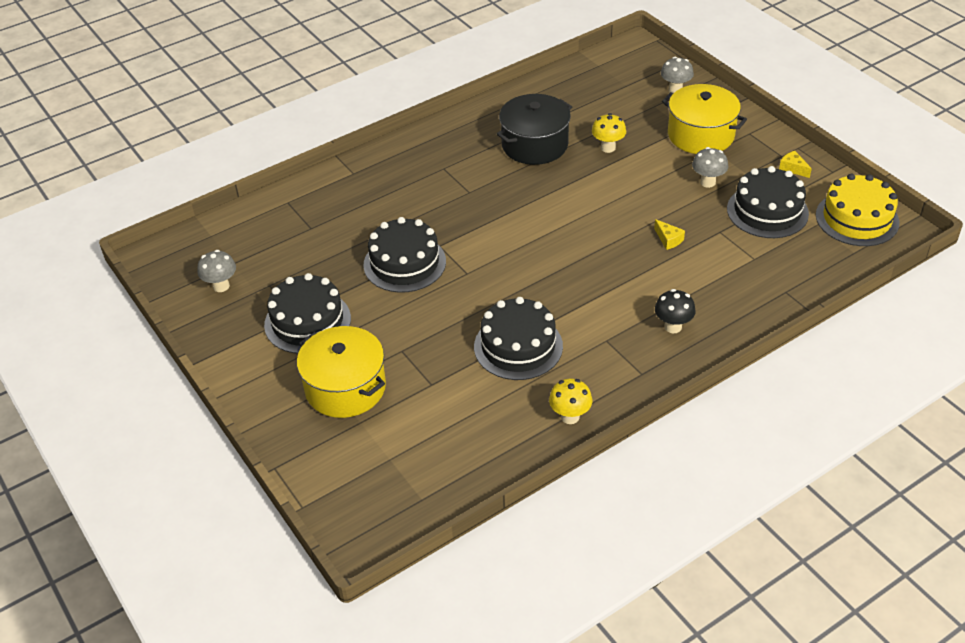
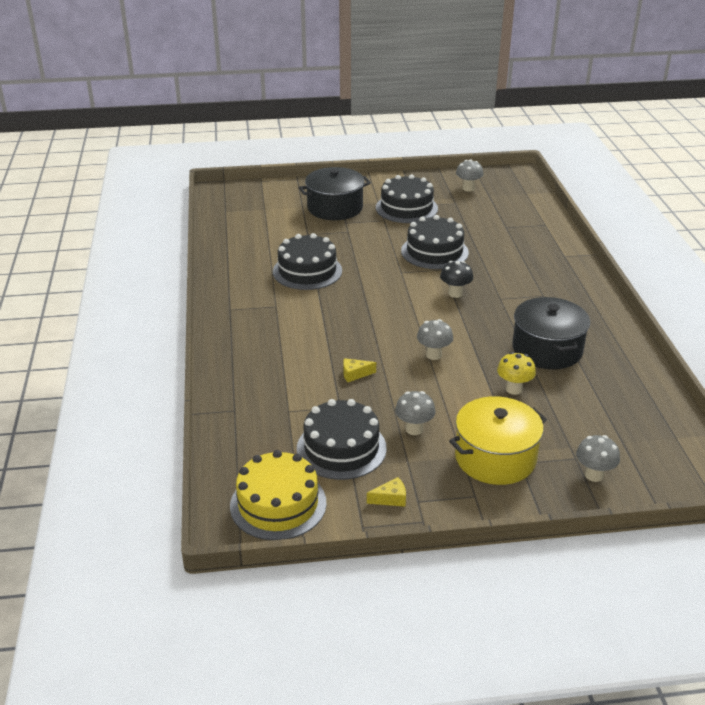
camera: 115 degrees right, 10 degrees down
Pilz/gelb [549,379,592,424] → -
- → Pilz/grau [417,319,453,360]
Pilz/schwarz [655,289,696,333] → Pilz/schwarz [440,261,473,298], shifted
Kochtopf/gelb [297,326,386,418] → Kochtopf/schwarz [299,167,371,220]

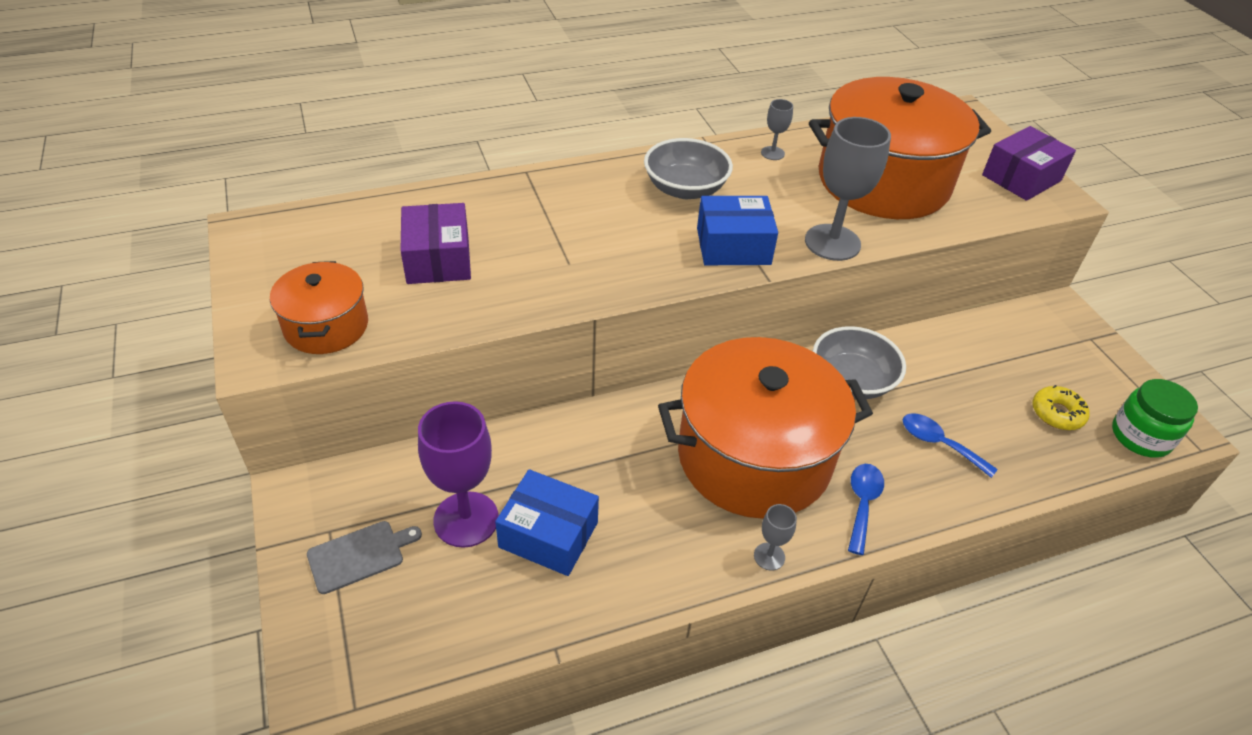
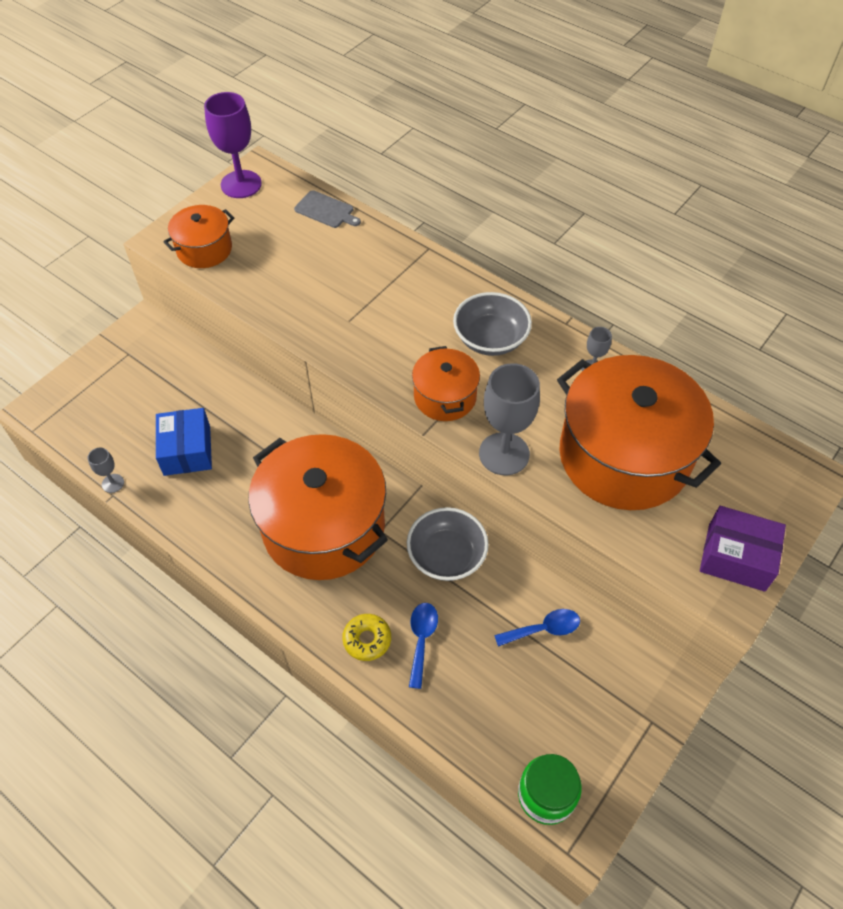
camera: 60 degrees right, 10 degrees up
Schachtel/lila [400,203,471,284] → -
Schneidebrett/grau [307,521,422,594] → Schneidebrett/grau [294,190,361,228], shifted
Kelch/lila [418,401,499,548] → Kelch/lila [204,92,262,198], shifted
Kelch/grau [754,504,797,571] → Kelch/grau [88,448,124,493], shifted
Löffel/blau [848,464,884,555] → Löffel/blau [494,609,580,647], shifted
Donut/gelb [1032,385,1089,430] → Donut/gelb [342,614,391,661], shifted
Schachtel/blau [697,196,778,265] → Kochtopf/orange [412,346,480,421]

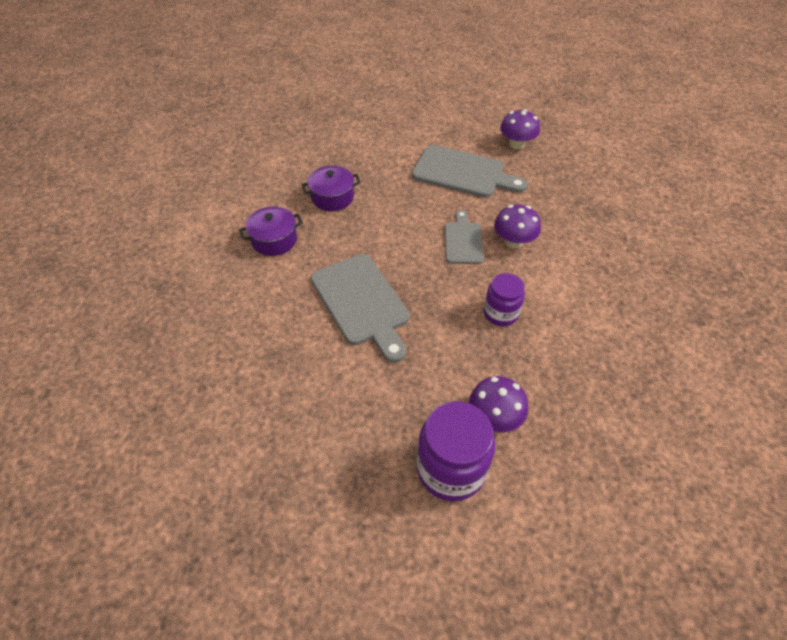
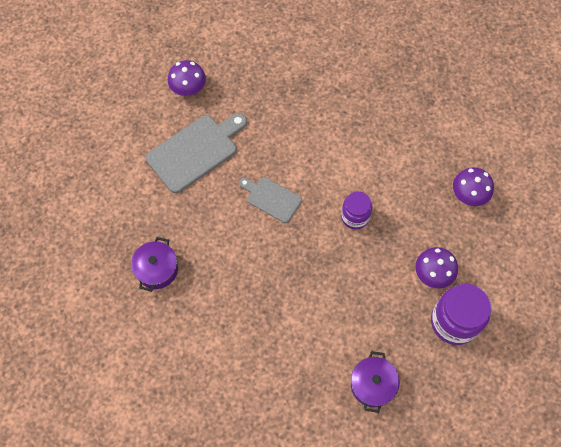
camera: 60 degrees left, 15 degrees up
Schneidebrett/grau [311,254,410,363] → -
Kochtopf/lila [239,206,303,256] → Kochtopf/lila [351,351,400,413], shifted
Pilz/lila [494,204,541,249] → Pilz/lila [453,167,494,206], shifted

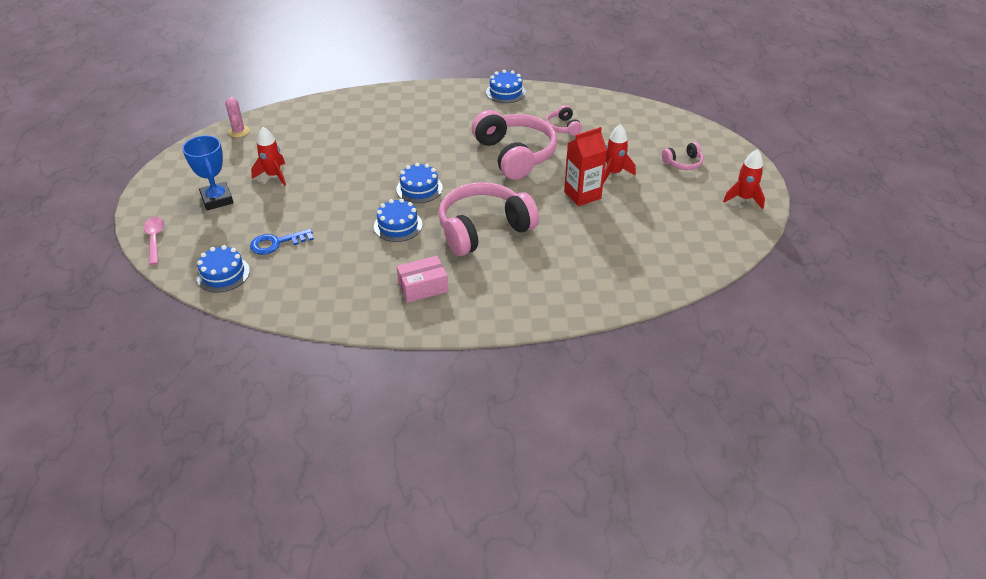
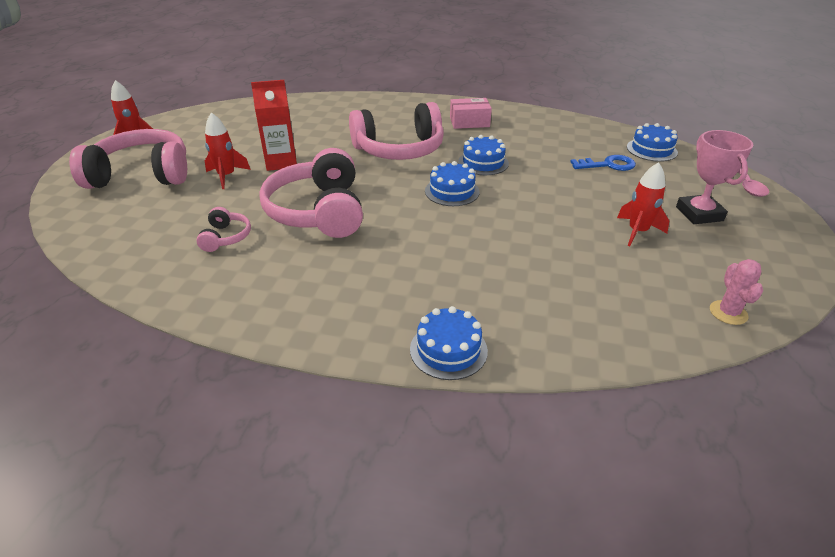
camera: 165 degrees left, 5 degrees down
Kuchen/blau [486,70,526,103] → Kuchen/blau [410,306,488,380], shifted
Pokal/blau [182,135,234,210] → Pokal/rosa [676,130,753,224]
Kopfhörer/rosa [662,142,704,170] → Kopfhörer/rosa [69,129,187,189], x2.20

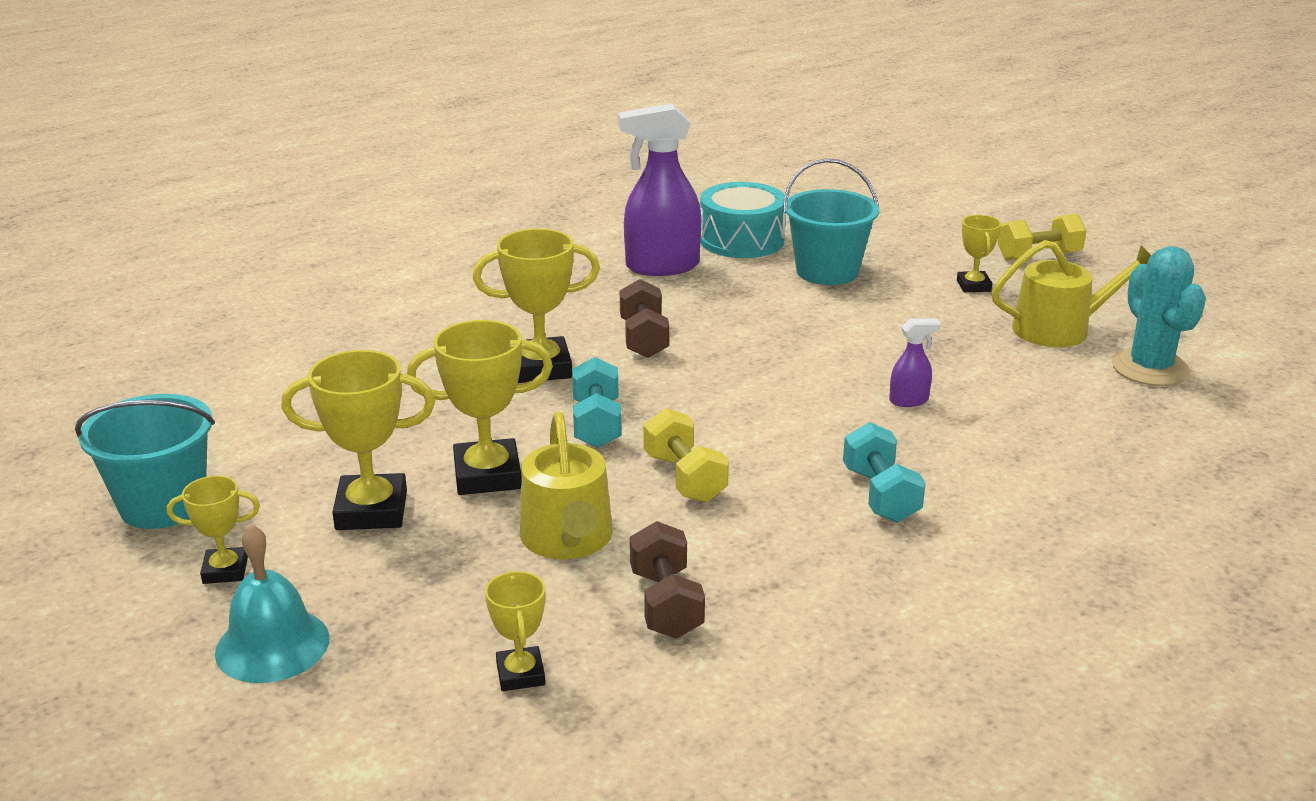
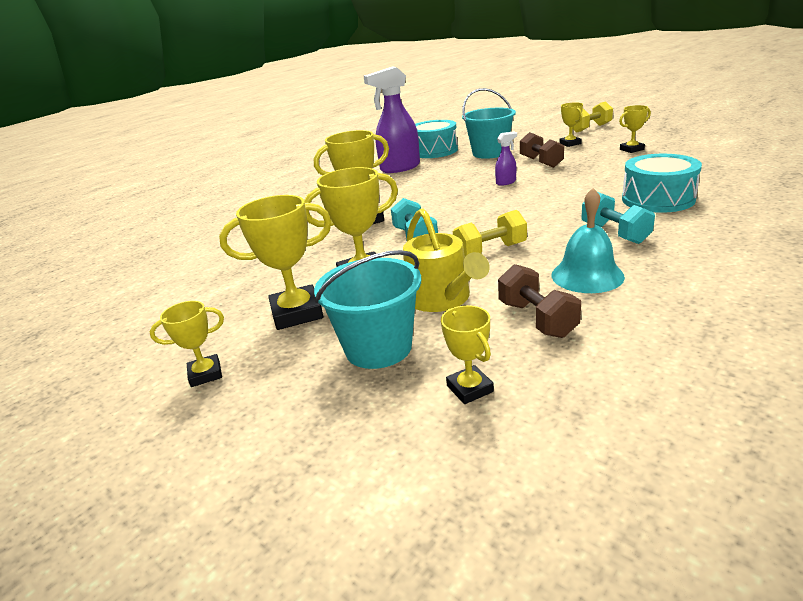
camera: 10 degrees left, 0 degrees up
Kaktus/türkis [1112,246,1206,386] → -
- → Trommel/türkis [622,154,702,213]
Eimer/türkis [75,394,215,529] → Eimer/türkis [314,250,421,369], shifted
Glocke/türkis [215,525,330,683] → Glocke/türkis [551,188,625,293], shifted
Hantel/braun [620,279,669,358] → Hantel/braun [520,132,564,168], shifted
Sprühflasche/lila [889,318,941,407] → Sprühflasche/lila [495,132,517,186], shifted
Gießkanne/gelb [992,240,1151,347] → Pokal/gelb [619,105,651,153]
Hantel/gelb [643,408,729,503] → Hantel/gelb [453,210,527,257], 75 degrees counterclockwise

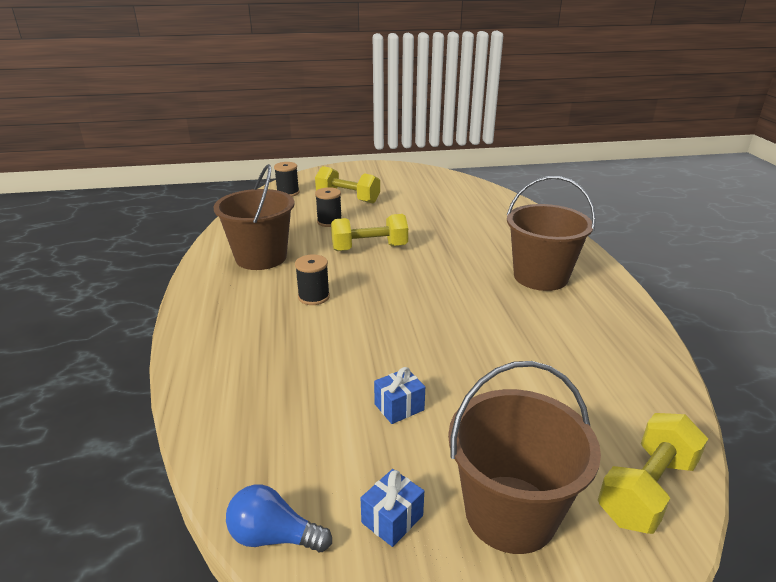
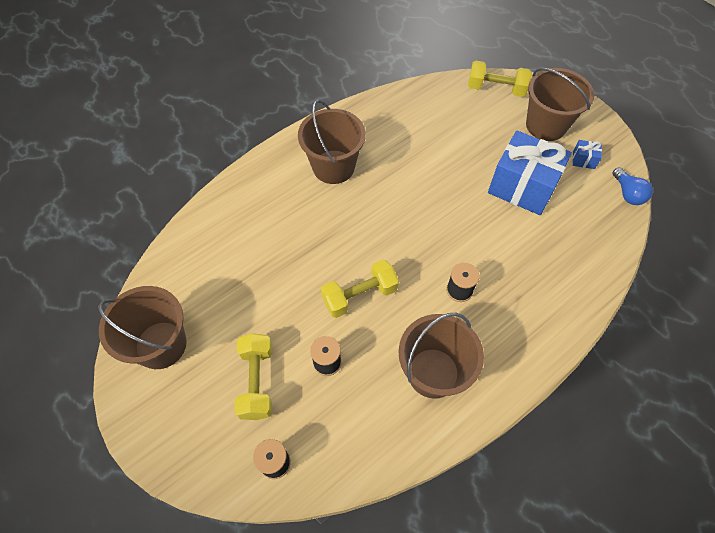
camera: 120 degrees left, 30 degrees up
- → Eimer/braun [98,286,187,369]
Hantel/gelb [331,214,408,251] → Hantel/gelb [321,260,399,318], 75 degrees counterclockwise
Geschenk/blau [374,367,425,424] → Geschenk/blau [488,131,572,215], x2.48

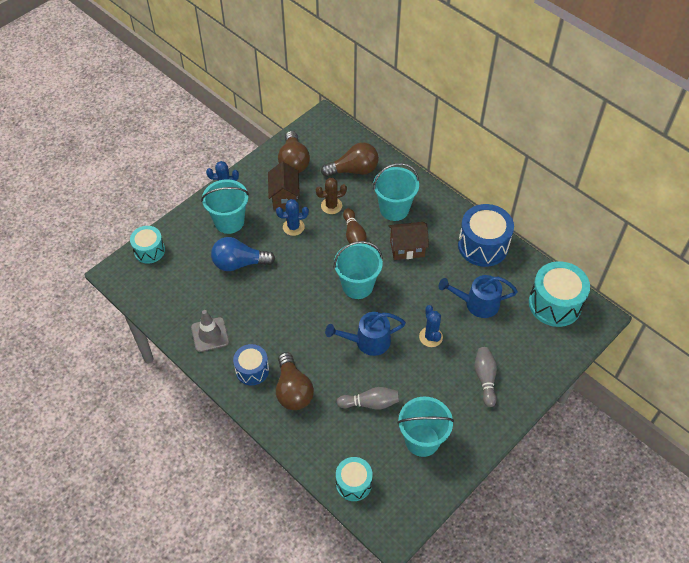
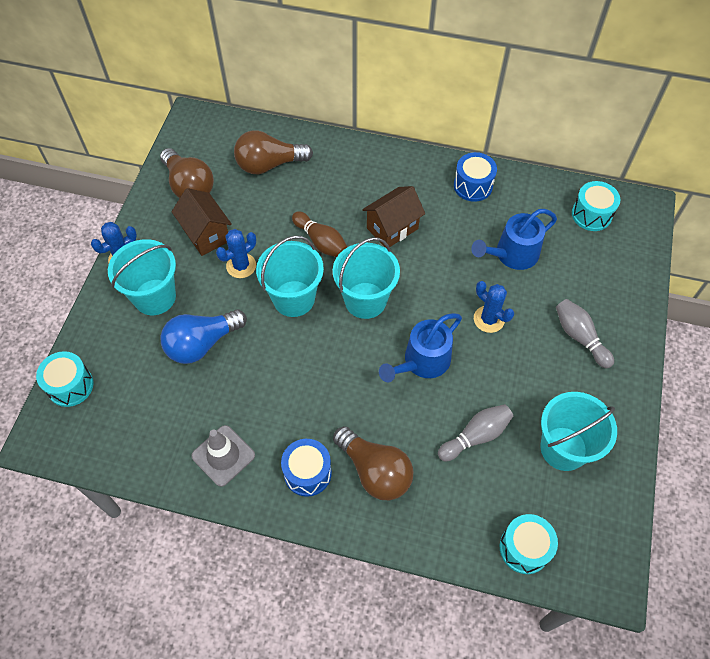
camera: 30 degrees left, 5 degrees up
Kaktus/braun [316,178,347,214] → -
Eimer/türkis [373,163,419,221] → Eimer/türkis [256,236,324,317], shifted
Glühbirne/braun [321,142,379,177] → Glühbirne/braun [234,130,313,174], 150 degrees counterclockwise
Trommel/blau [458,204,514,267] → Trommel/blau [454,152,497,202], x0.61
Trommel/türkis [529,261,590,327] → Trommel/türkis [572,181,620,231], x0.61

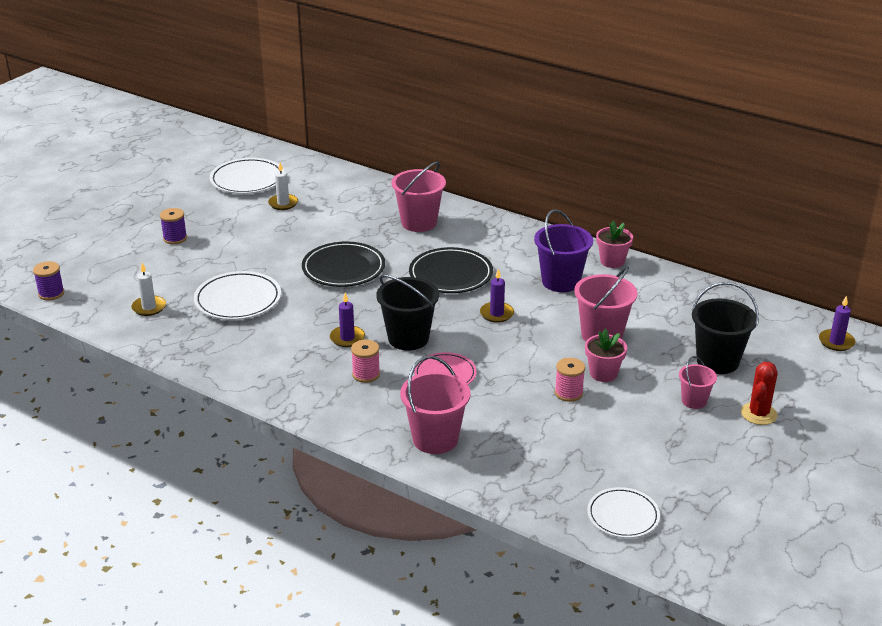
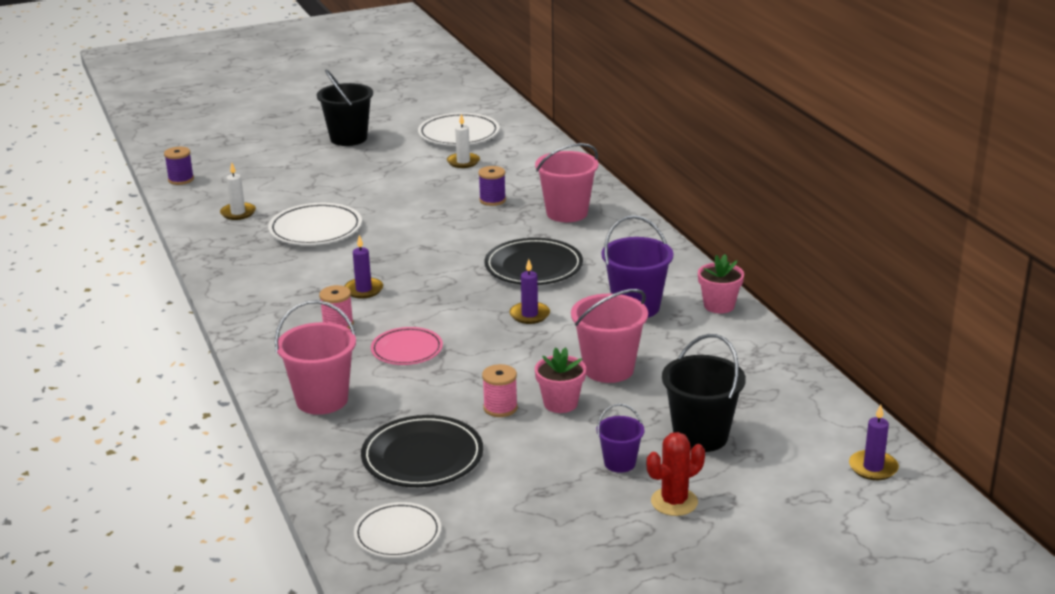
camera: 35 degrees right, 5 degrees down
Garnrolle/lila [160,208,187,244] → Garnrolle/lila [478,166,506,206], shifted
Teller/schwarz [302,241,385,287] → Teller/schwarz [361,415,483,487], shifted
Eimer/schwarz [376,275,439,350] → Eimer/schwarz [317,69,373,146], shifted
Eimer/rosa [679,356,717,409] → Eimer/lila [597,404,644,473]

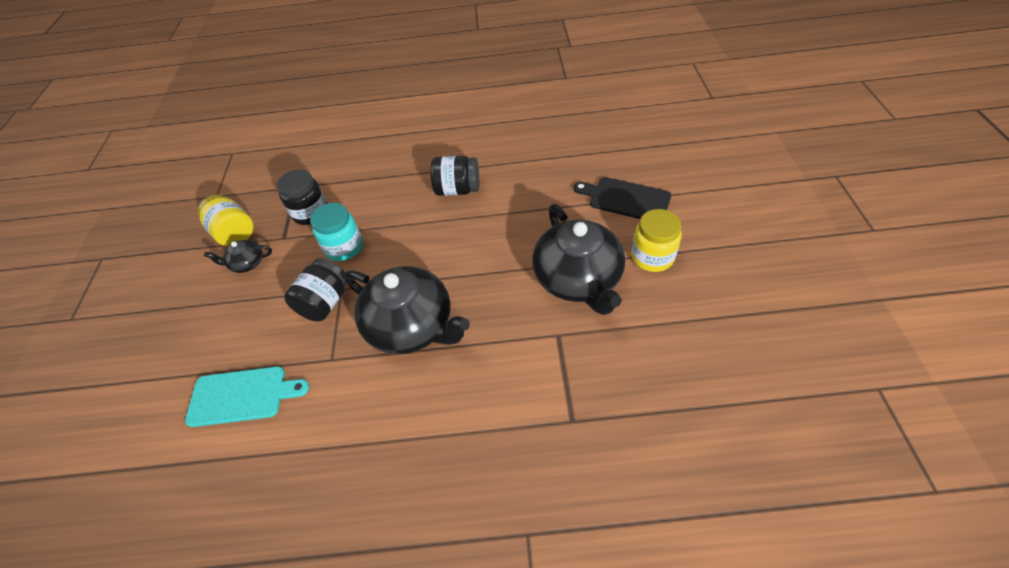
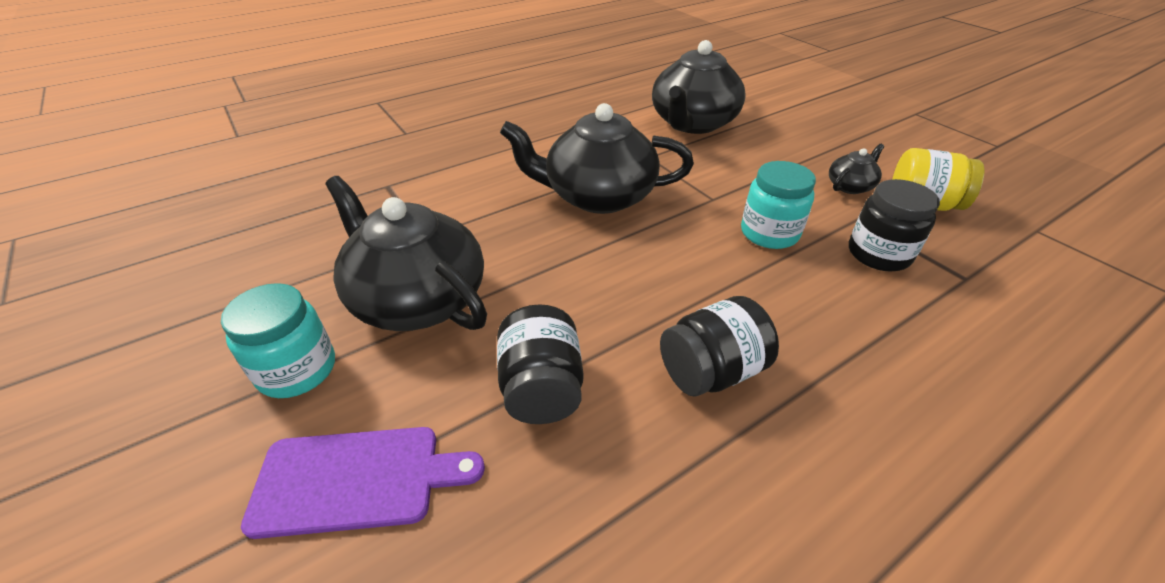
camera: 145 degrees right, 10 degrees down
Einmachglas/schwarz [284,258,347,322] → Einmachglas/schwarz [497,304,583,424], shifted
Schneidebrett/türkis [185,366,309,427] → Teekanne/schwarz [652,40,746,134]
Schneidebrett/schwarz [574,177,671,219] → Schneidebrett/lila [241,427,485,539]
Einmachglas/gelb [631,209,682,272] → Einmachglas/türkis [221,283,335,398]

